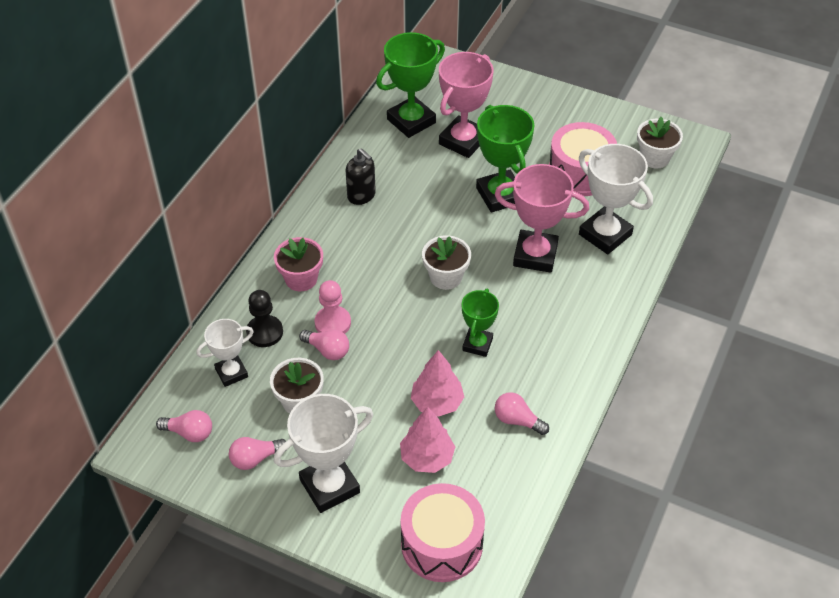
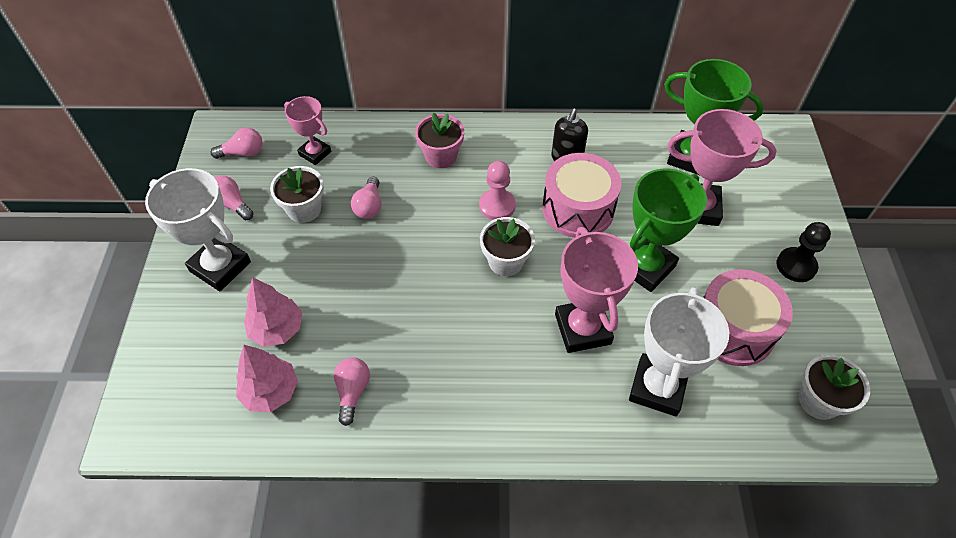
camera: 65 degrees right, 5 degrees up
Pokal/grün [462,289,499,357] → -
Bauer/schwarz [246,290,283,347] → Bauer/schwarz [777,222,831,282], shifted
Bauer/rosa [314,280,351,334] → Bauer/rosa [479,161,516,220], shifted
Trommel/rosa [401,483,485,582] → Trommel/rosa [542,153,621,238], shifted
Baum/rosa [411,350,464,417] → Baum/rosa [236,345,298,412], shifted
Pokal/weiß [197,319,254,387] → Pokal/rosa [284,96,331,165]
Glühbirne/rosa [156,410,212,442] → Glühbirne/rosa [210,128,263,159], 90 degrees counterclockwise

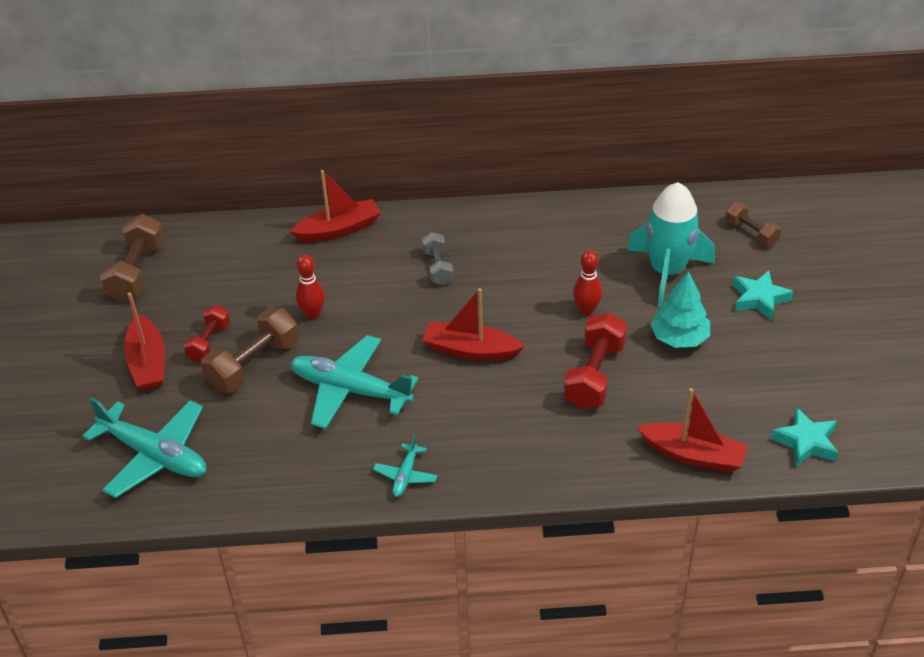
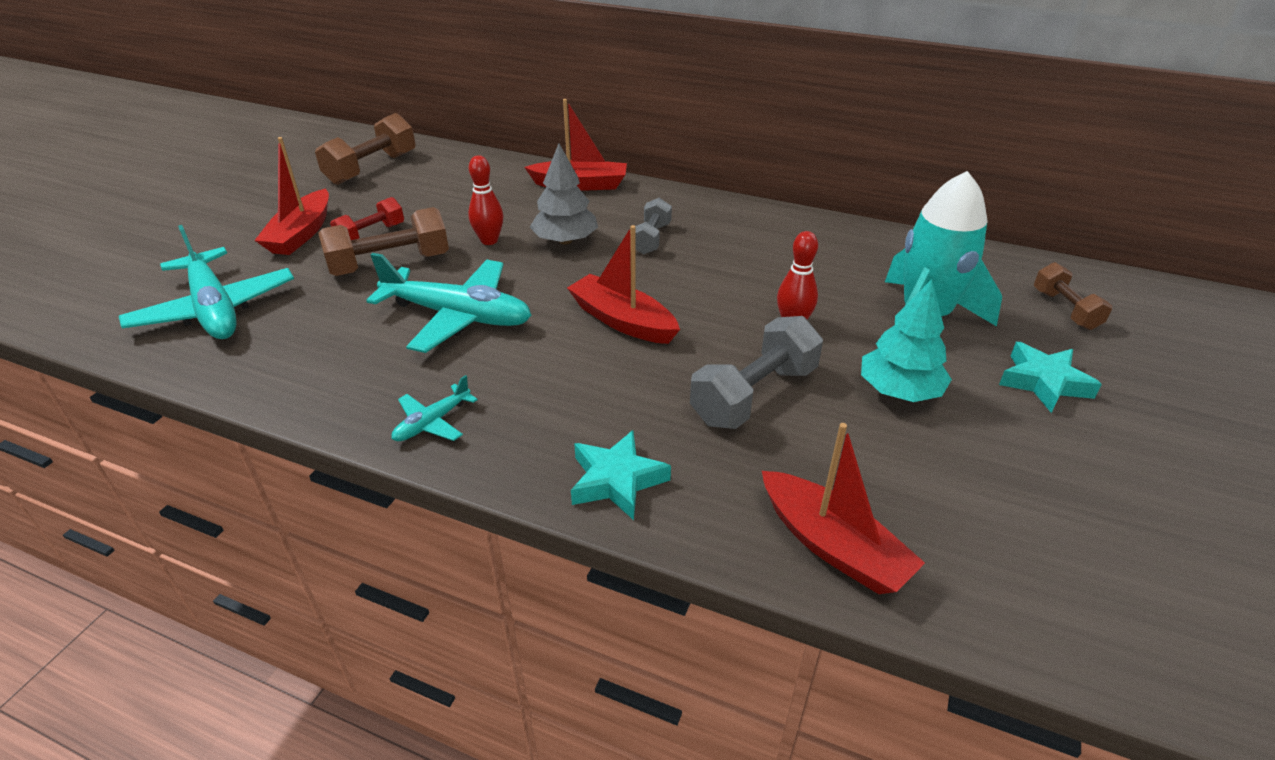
camera: 25 degrees right, 5 degrees down
- → Baum/grau [530,143,598,245]
Stern/türkis [770,408,839,467] → Stern/türkis [571,430,671,520], shifted
Hantel/rot [563,312,627,409] → Hantel/grau [690,316,823,429]
Flugzeug/türkis [290,335,418,429] → Flugzeug/türkis [366,253,532,353], 150 degrees clockwise

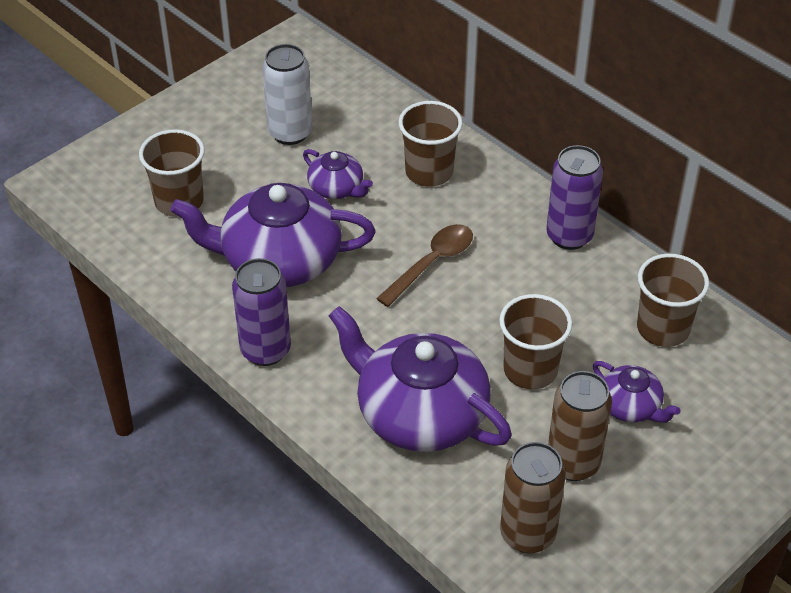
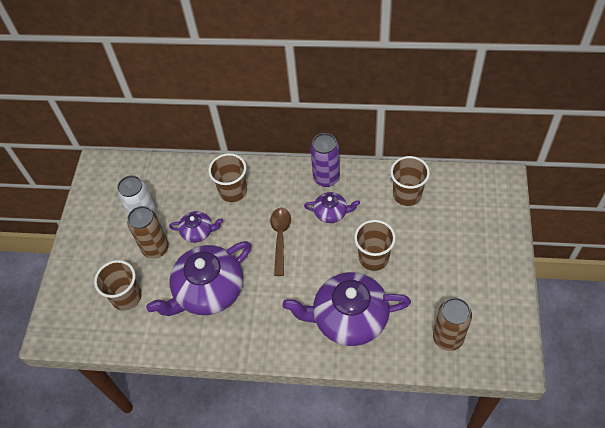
camera: 35 degrees left, 10 degrees up
Dose/lila [232,258,291,366] → -
Dose/braun [548,371,612,481] → Dose/braun [127,206,169,258], shifted
Teekanne/lila [593,361,681,423] → Teekanne/lila [304,192,360,223], shifted

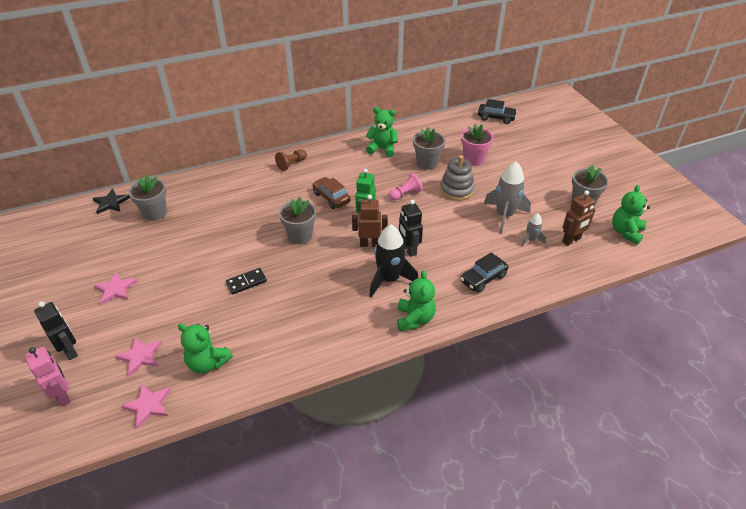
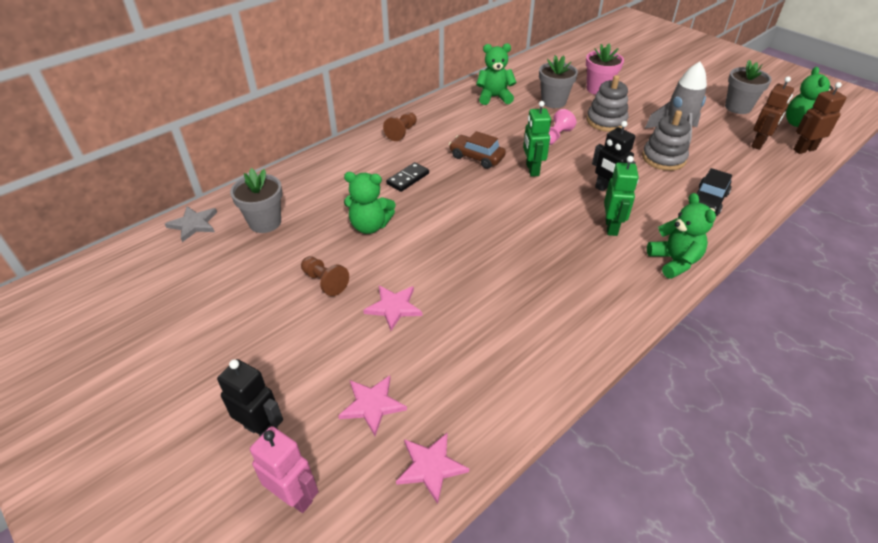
camera: 20 degrees left, 0 degrees up
Blumentopf/grau [279,197,316,244] → -
Auto/schwarz [478,99,517,124] → -
Rakete/grau [521,213,546,246] → -
- → Bauer/braun [301,256,349,296]
- → Stapelspielzeug/grau [642,110,691,171]
Stern/rosa [94,272,137,305] → Stern/rosa [363,285,422,331], shifted
Teddybär/grün [178,323,233,374] → Teddybär/grün [344,172,396,234], shifted
Dominostein/schwarz [226,268,267,294] → Dominostein/schwarz [386,162,429,192], shifted
Roboter/braun [352,195,387,247] → Roboter/braun [793,82,847,154], shifted
Rakete/schwarz [369,225,418,297] → Roboter/grün [604,156,639,236]
Stern/schwarz [93,189,130,214] → Stern/grau [165,206,217,242]

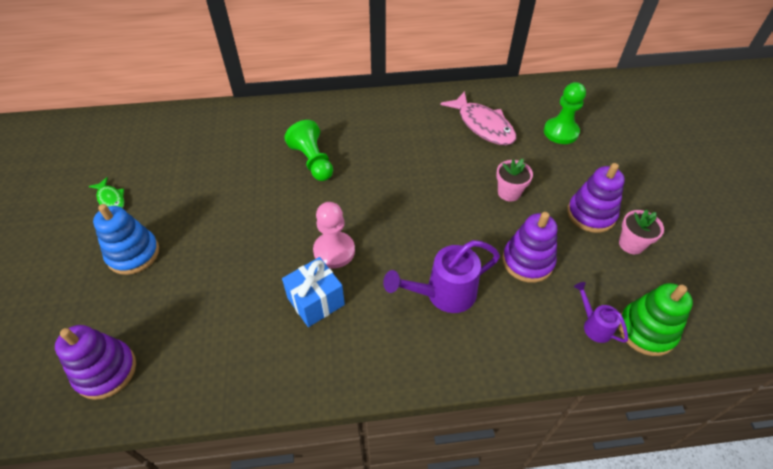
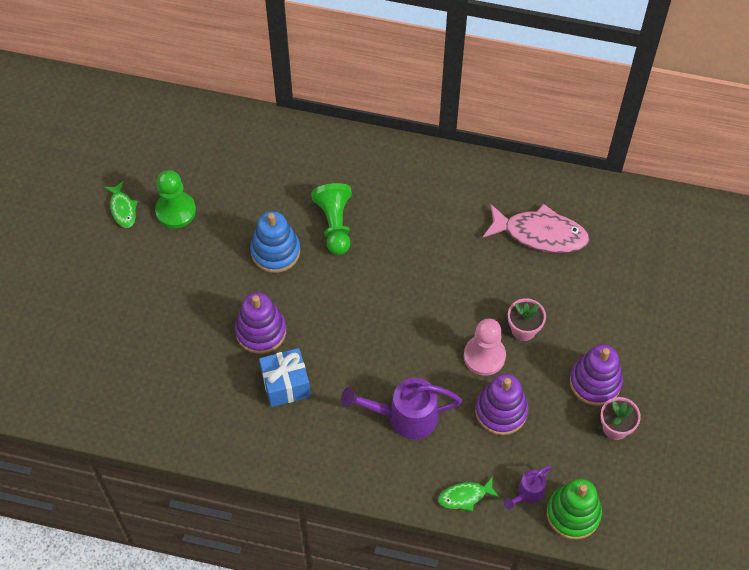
camera: 20 degrees right, 10 degrees up
- → Fisch/grün [438,476,499,512]
Stapelspielzeug/lila [55,325,136,400] → Stapelspielzeug/lila [235,292,286,354], shifted
Stapelspielzeug/blau [93,204,159,275] → Stapelspielzeug/blau [250,211,300,273], shifted
Bauer/rosa [313,202,355,268] → Bauer/rosa [464,318,506,376], shifted
Bauer/grün [544,82,586,144] → Bauer/grün [155,170,196,228], shifted
Fisch/rosa [440,91,516,145] → Fisch/rosa [483,204,589,253], 60 degrees counterclockwise
Gießkanne/lila [574,282,628,343] → Gießkanne/lila [504,465,552,510], 120 degrees counterclockwise

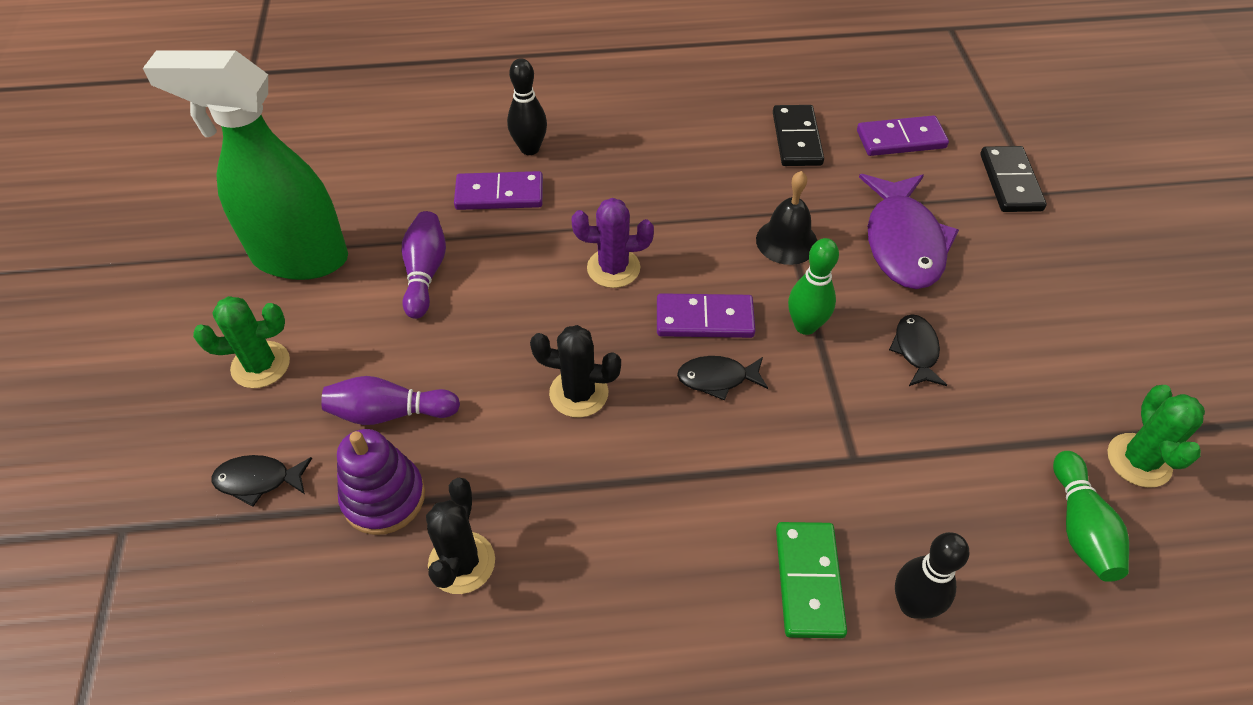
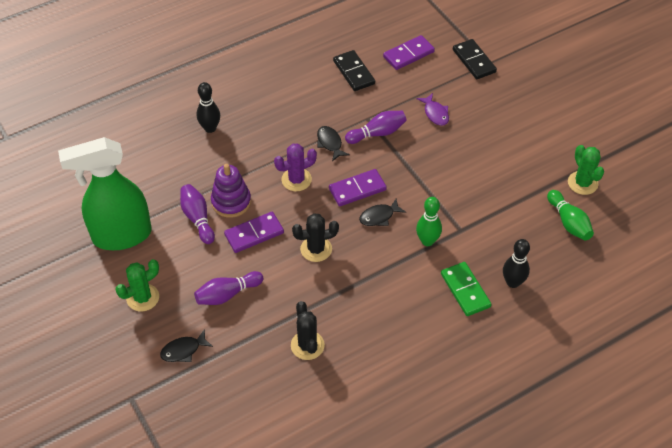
camera: 25 degrees left, 0 degrees up
Stapelspielzeug/lila [337,429,425,535] → Stapelspielzeug/lila [211,164,251,218], shifted
Dominostein/lila [454,171,543,210] → Dominostein/lila [224,212,284,253], shifted
Bowlingkegel/grün [788,238,839,335] → Bowlingkegel/grün [416,197,442,246], shifted
Fisch/schwarz [889,314,947,386] → Fisch/schwarz [317,126,350,161], shifted
Glocke/schwarz [756,171,818,265] → Bowlingkegel/lila [345,111,407,144]
Fisch/lila [859,174,959,289] → Fisch/lila [417,93,449,126], x0.50

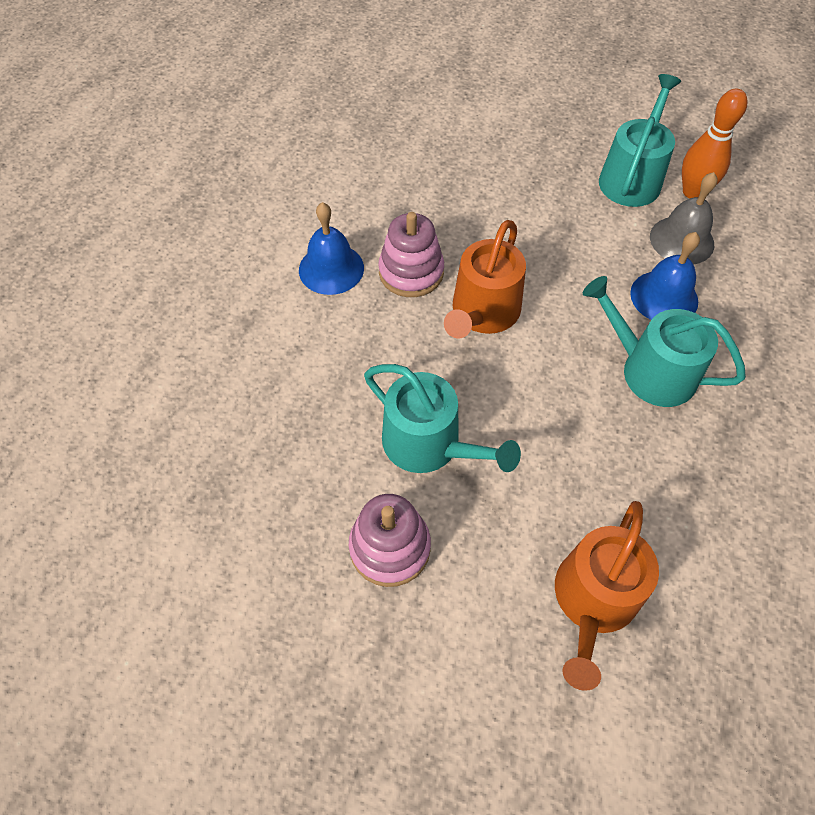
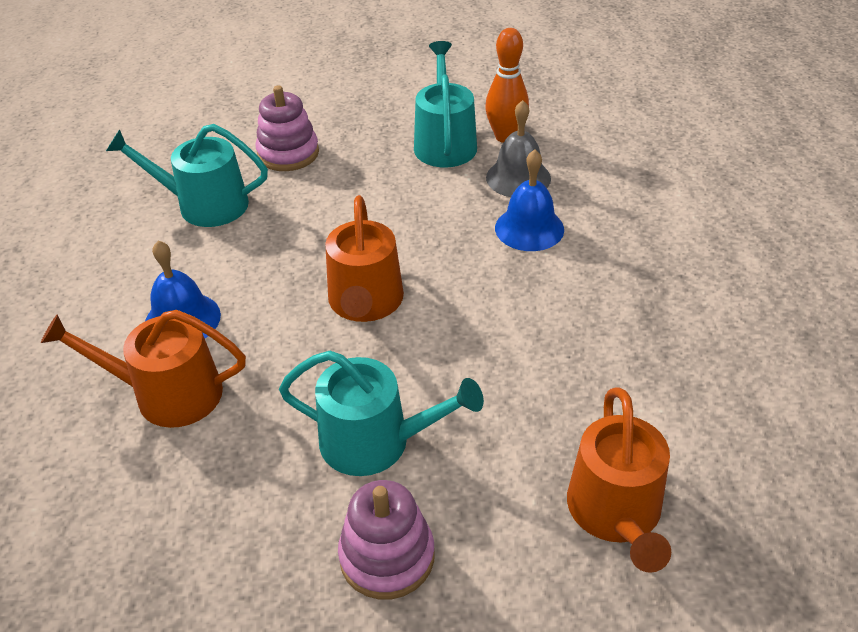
camera: 25 degrees left, 15 degrees down
- → Gießkanne/orange [41,310,246,428]
Stapelspielzeug/rosa [378,212,444,297] → Stapelspielzeug/rosa [256,85,319,171], shifted
Gießkanne/türkis [583,276,746,407] → Gießkanne/türkis [106,124,268,227], shifted

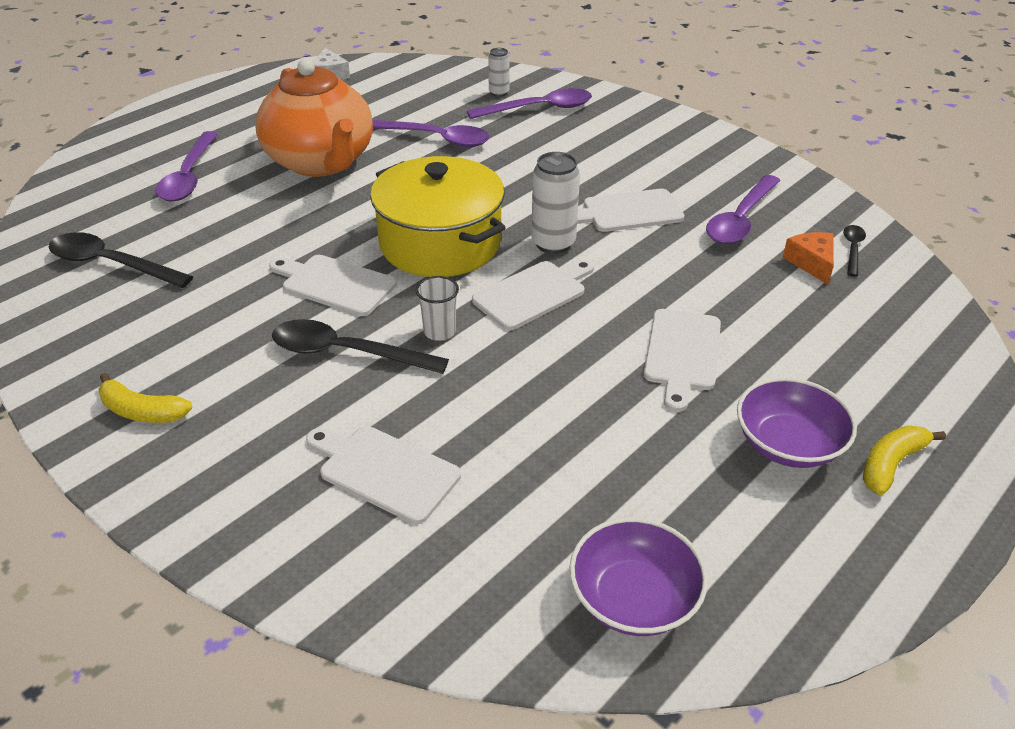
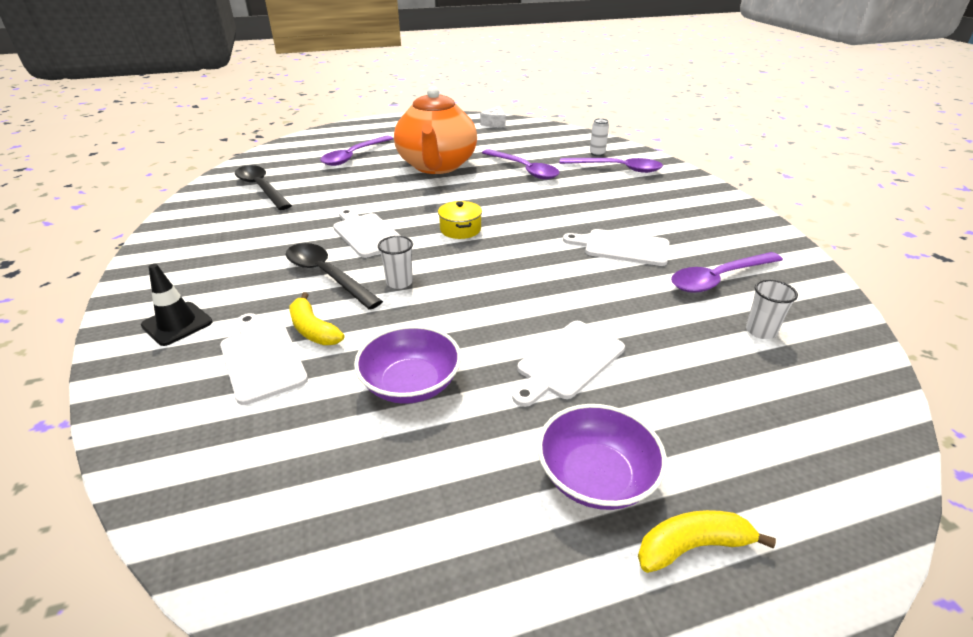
camera: 30 degrees right, 5 degrees down
Schneidebrett/weiß [472,259,594,330] → -
Dose/weiß [531,152,580,254] → -
Löffel/schwarz [843,225,866,277] → -
- → Leitkegel/schwarz [141,264,213,346]
Banane/gelb [99,373,192,423] → Banane/gelb [289,292,344,345], shifted
Schüssel/lila [570,518,708,636] → Schüssel/lila [354,325,461,404], shifted
Käse/orange [783,232,834,285] → Becher/weiß [746,280,798,339]
Kochtopf/gelb [370,156,506,277] → Kochtopf/gelb [438,201,482,239], x0.43

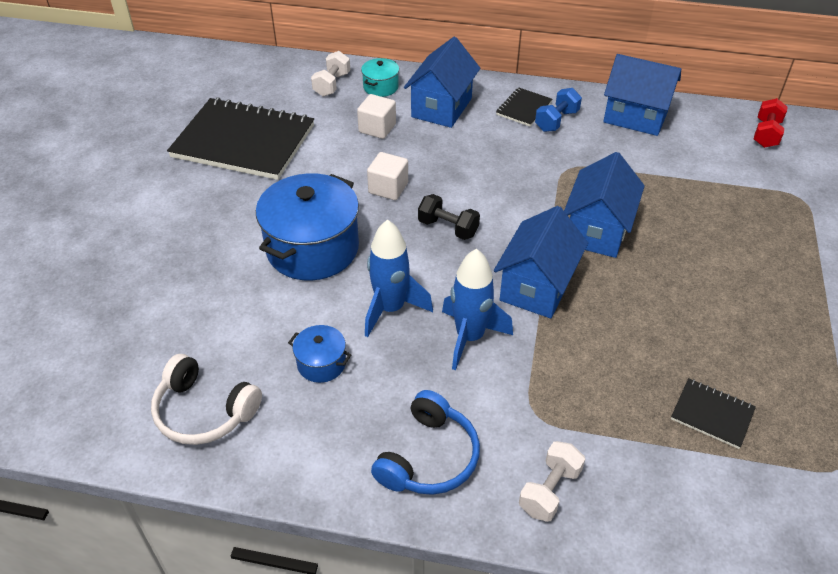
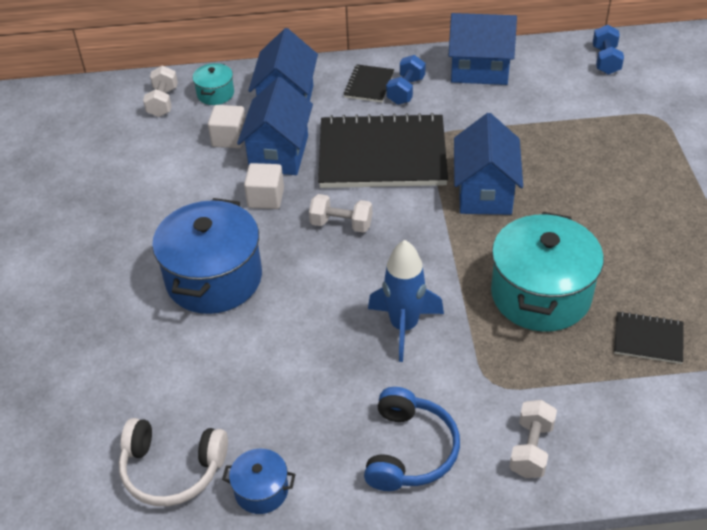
camera: 15 degrees left, 0 degrees up
Rakete/blau [365,219,433,337] → -
- → Kochtopf/türkis [491,212,604,332]
Notizbuch/schwarz [167,97,314,180] → Notizbuch/schwarz [318,113,448,188], shifted
Kochtopf/blau [288,325,351,383] → Kochtopf/blau [222,449,296,514], shifted
Haus/blau [494,206,588,318] → Haus/blau [237,77,313,175], shifted
Hantel/schwarz [418,194,480,240] → Hantel/weiß [309,194,372,233]
Hantel/rot [754,98,787,148] → Hantel/blau [593,25,624,75]

